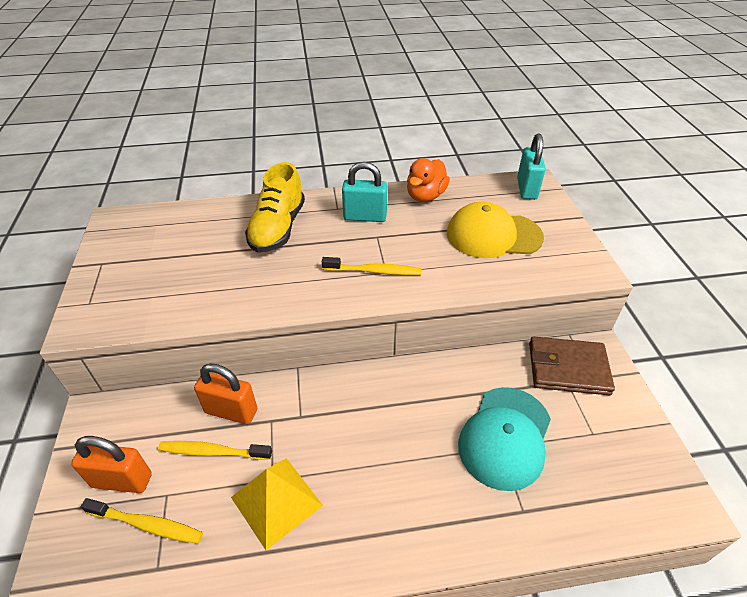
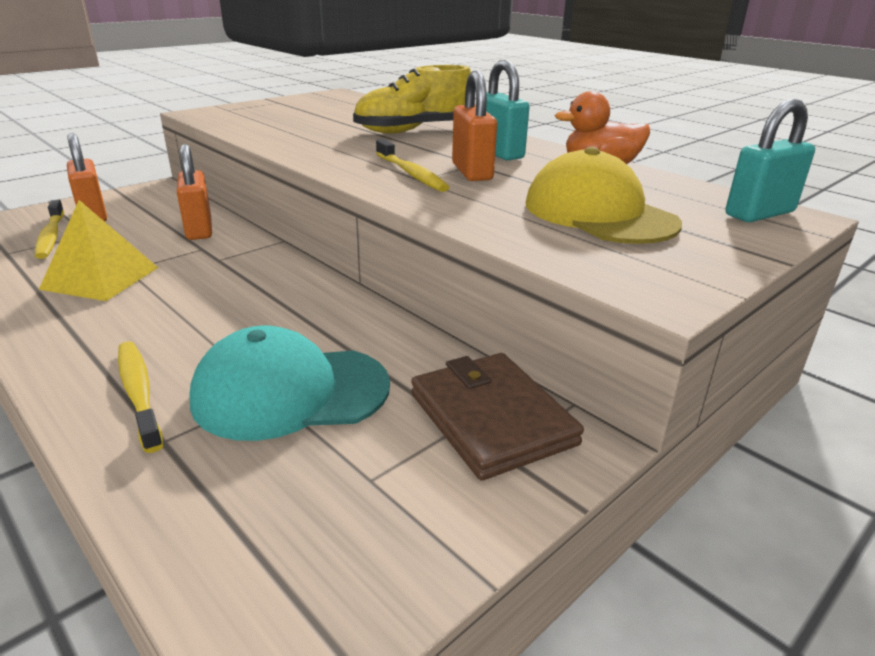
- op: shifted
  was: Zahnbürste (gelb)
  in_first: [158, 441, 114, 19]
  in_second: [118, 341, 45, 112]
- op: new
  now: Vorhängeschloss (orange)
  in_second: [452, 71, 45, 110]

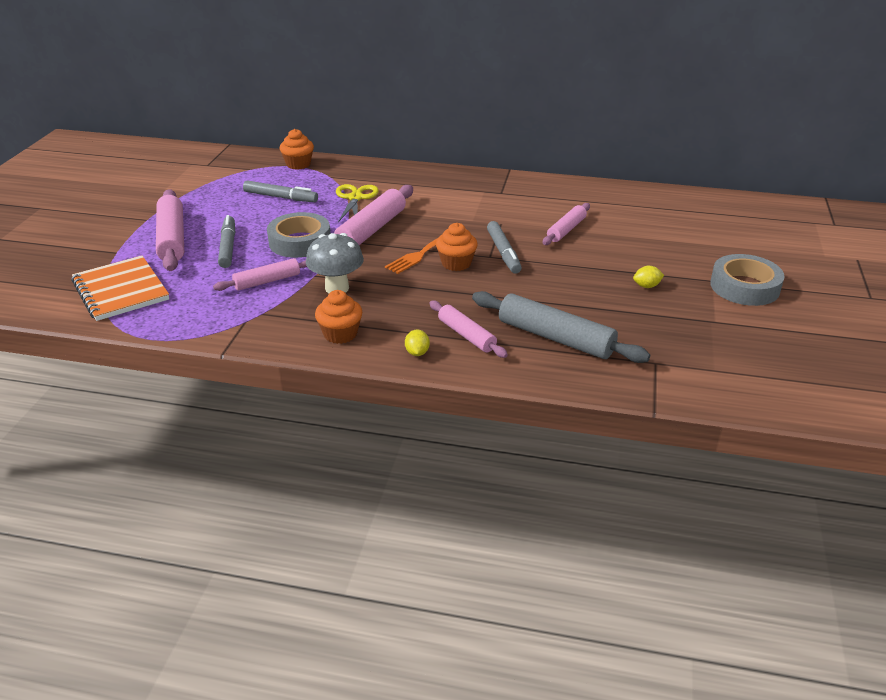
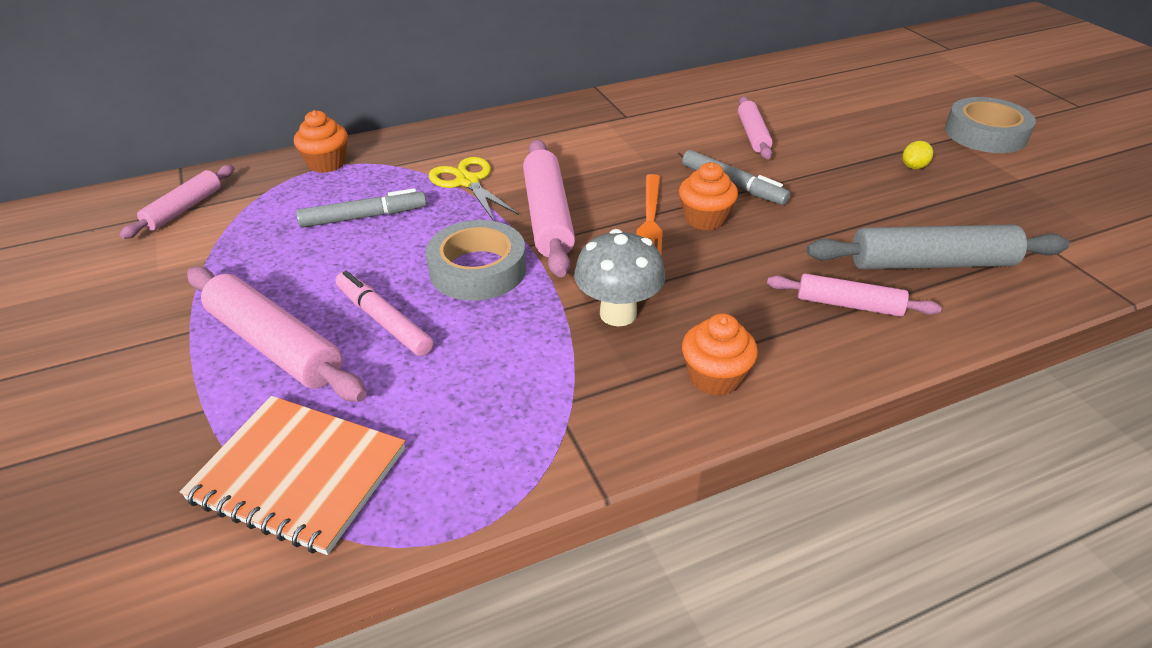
- op: shifted
  was: Nudelholz (rosa)
  in_first: [213, 258, 94, 33]
  in_second: [119, 165, 115, 74]
- op: repainted
  was: Filzstift (grau)
  now: Filzstift (rosa)
  in_first: [218, 215, 17, 53]
  in_second: [336, 271, 97, 85]
- op: gone
  was: Zitrone (gelb)
  in_first: [405, 330, 25, 26]

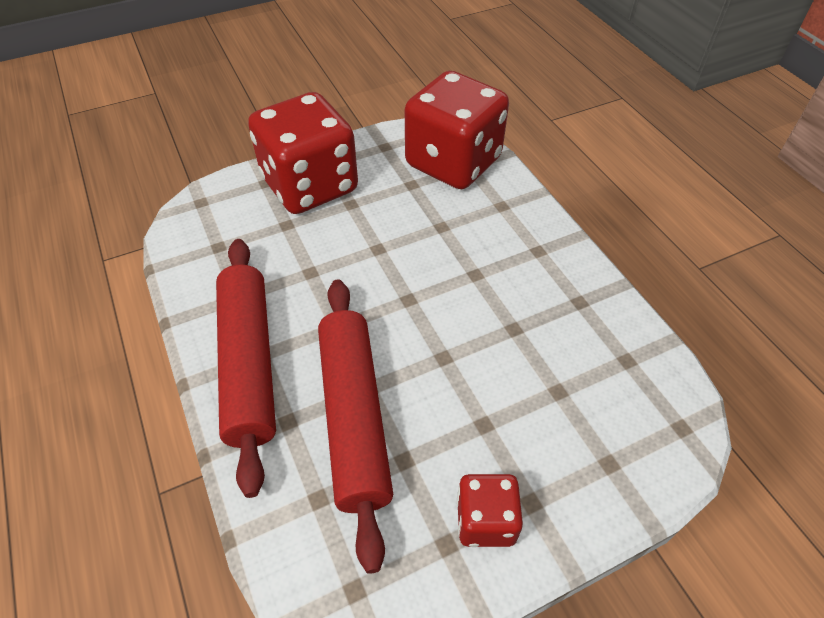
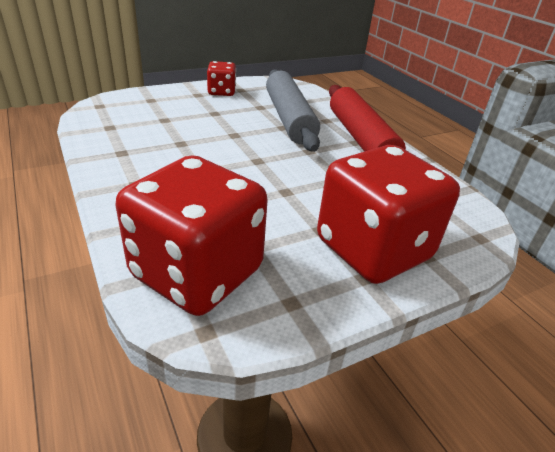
- op: repainted
  was: Nudelholz (rot)
  now: Nudelholz (grau)
  in_first: [318, 280, 75, 294]
  in_second: [266, 69, 54, 83]

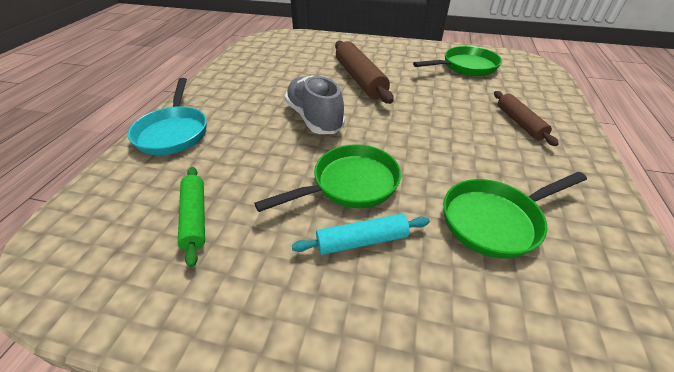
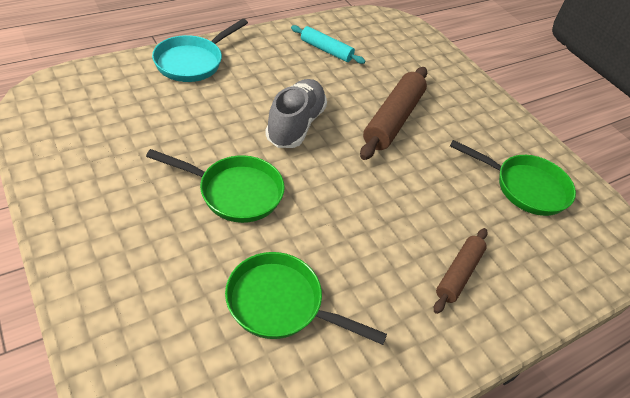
- op: gone
  was: Nudelholz (grün)
  in_first: [178, 167, 27, 100]
- op: shifted
  was: Nudelholz (türkis)
  in_first: [292, 214, 138, 41]
  in_second: [291, 25, 74, 39]

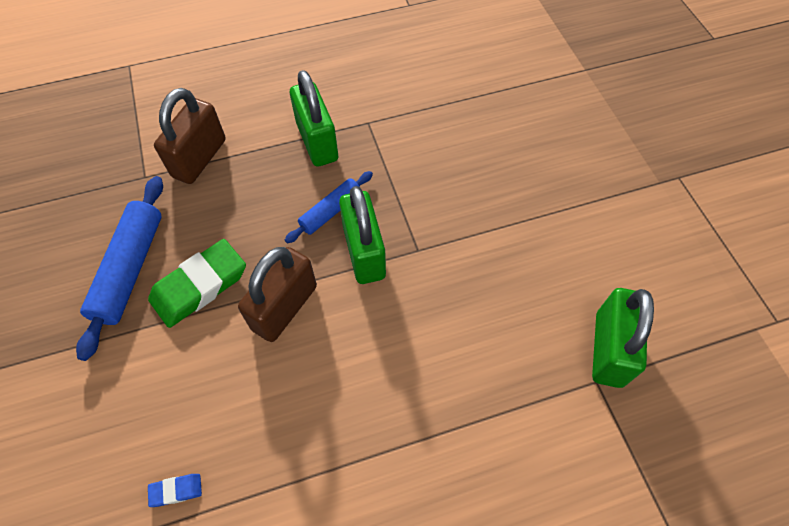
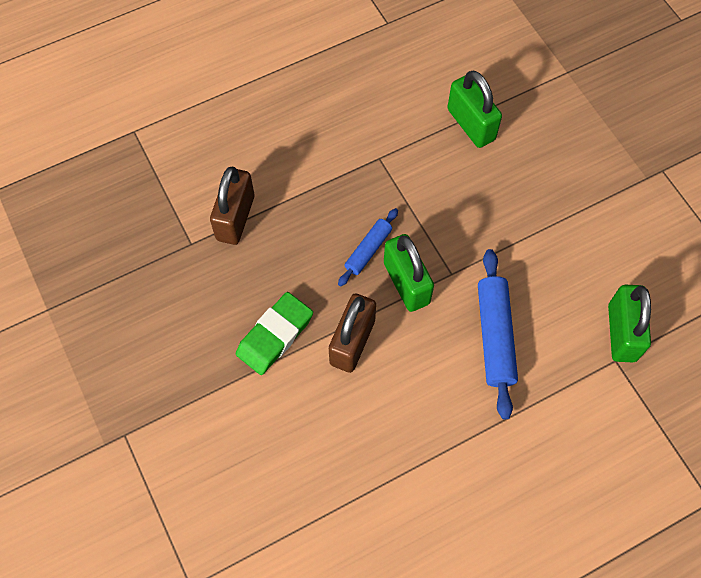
- op: shifted
  was: Nudelholz (blau)
  in_first: [76, 176, 87, 185]
  in_second: [478, 249, 40, 170]
- op: gone
  was: Radiergummi (blau)
  in_first: [148, 474, 54, 33]
- op: shifted
  was: Vorhängeschloss (grün)
  in_first: [290, 70, 48, 97]
  in_second: [447, 71, 55, 77]

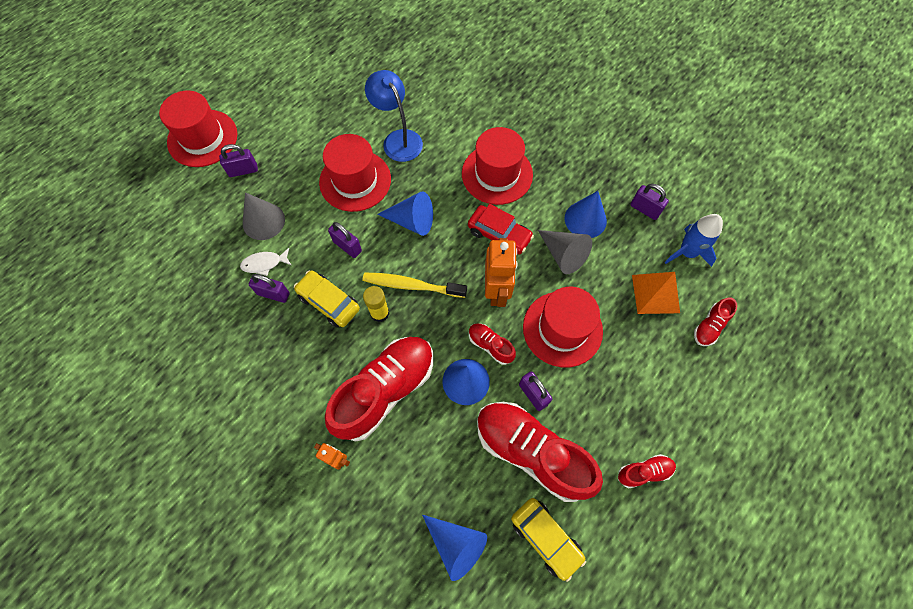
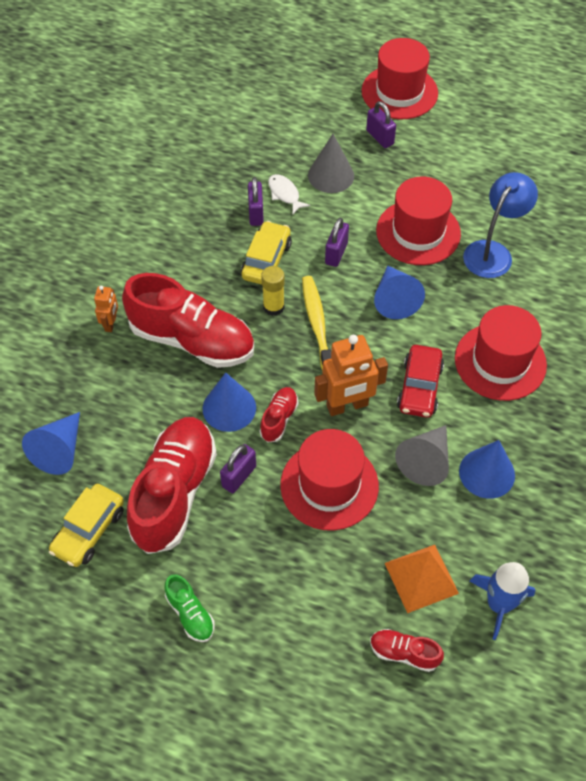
- op: repainted
  was: Schuh (rot)
  now: Schuh (grün)
  in_first: [618, 454, 58, 34]
  in_second: [165, 574, 50, 68]
- op: gone
  was: Vorhängeschloss (lila)
  in_first: [630, 184, 39, 36]

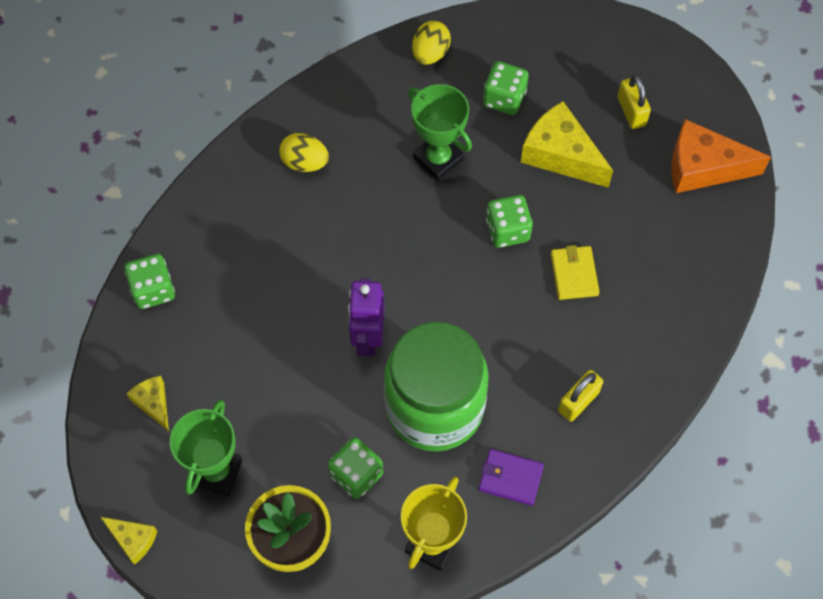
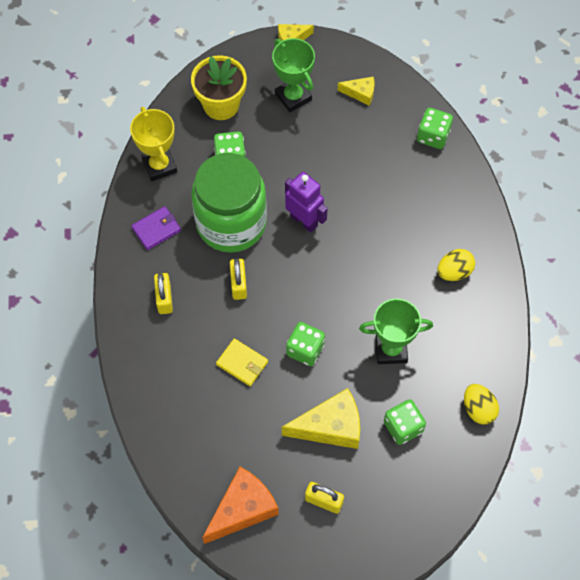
- op: new
  now: Vorhängeschloss (gelb)
  in_second: [230, 259, 17, 41]

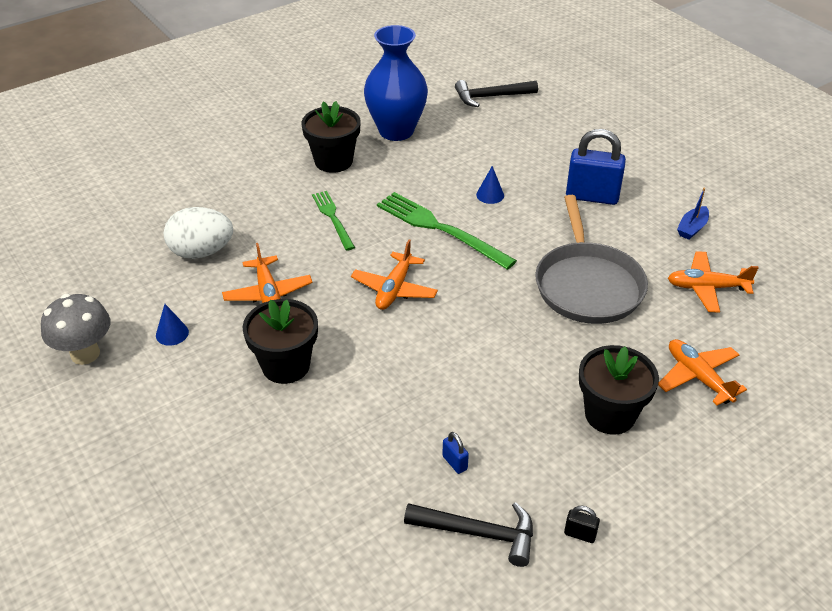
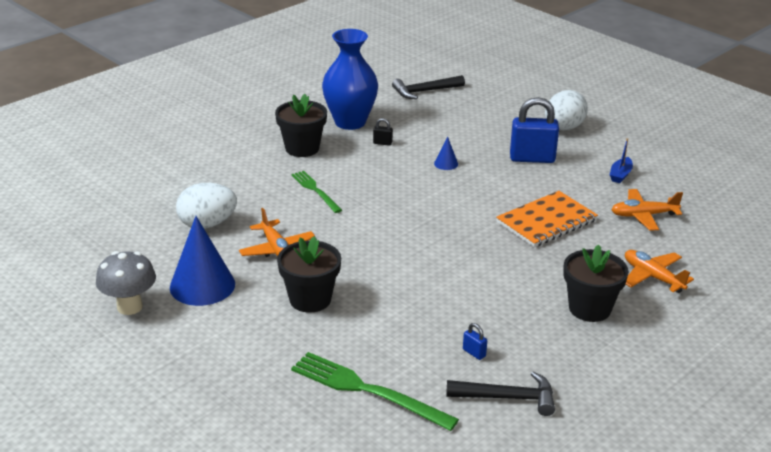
- op: scaled
  was: Kegel (blau)
  in_first: [156, 304, 33, 42]
  in_second: [170, 216, 65, 90]
  ratio: 2.26
- op: gone
  was: Flugzeug (orange)
  in_first: [351, 240, 87, 70]
- op: shifted
  was: Gabel (grün)
  in_first: [377, 192, 140, 78]
  in_second: [291, 352, 168, 79]
- op: swapped
  was: Pfanne (grau)
  now: Notizbuch (orange)
  in_first: [535, 195, 113, 129]
  in_second: [496, 191, 102, 56]
- op: shifted
  was: Vorhängeschloss (schwarz)
  in_first: [564, 506, 36, 37]
  in_second: [373, 118, 20, 28]
- op: new
  now: Ei (weiß)
  in_second: [545, 90, 43, 40]

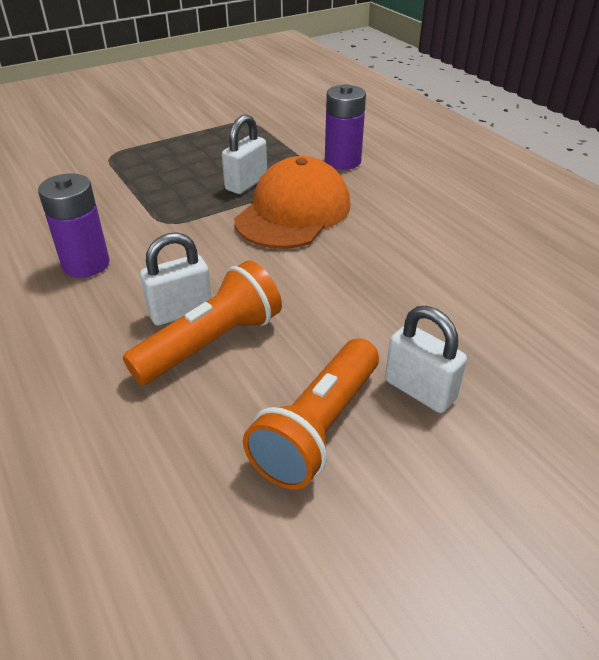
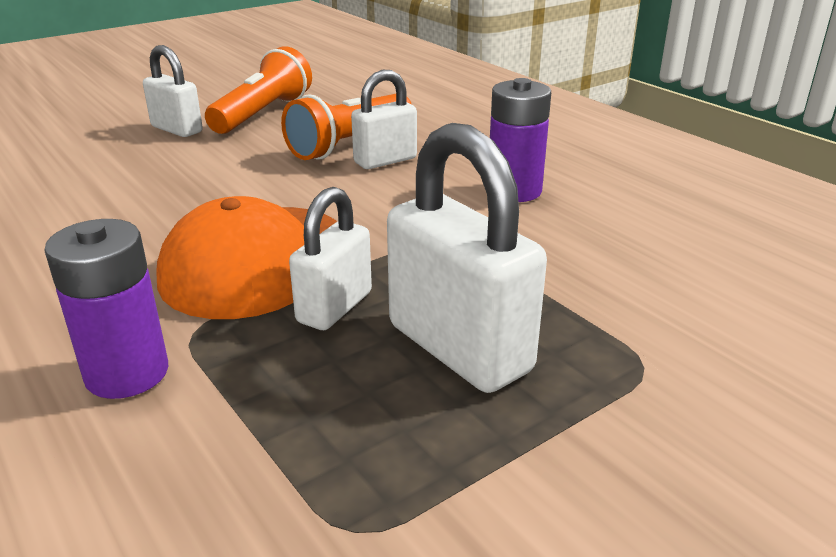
- op: new
  now: Vorhängeschloss (weiß)
  in_second: [387, 123, 160, 270]

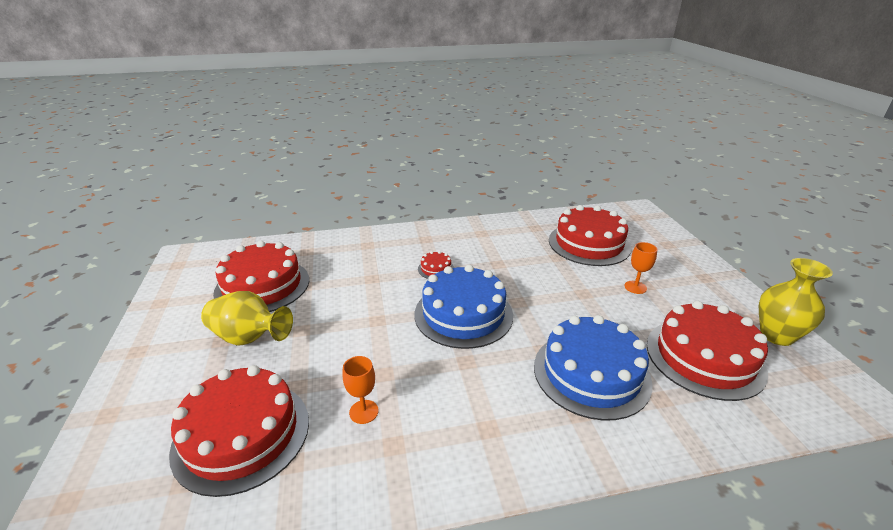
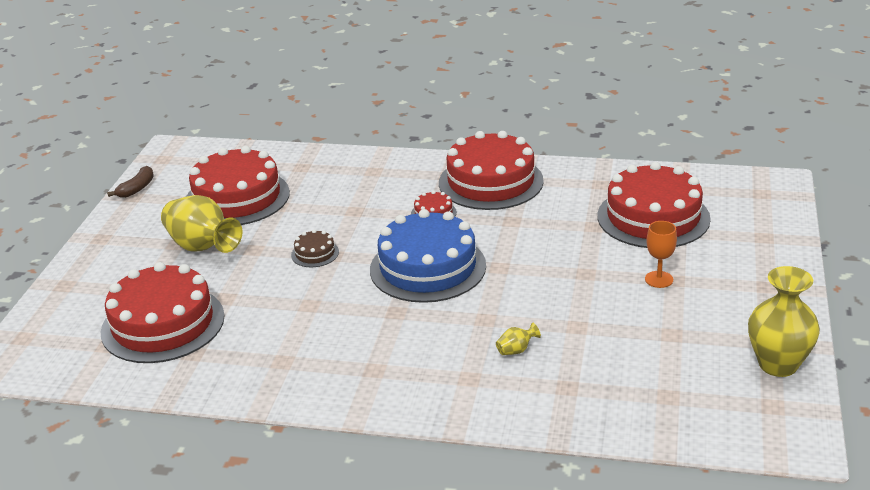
- op: gone
  was: Kelch (orange)
  in_first: [343, 356, 36, 68]
- op: swapped
  was: Kuchen (blau)
  now: Vase (gelb)
  in_first: [534, 315, 119, 106]
  in_second: [496, 323, 45, 32]
- op: shifted
  was: Kuchen (rot)
  in_first: [647, 301, 121, 100]
  in_second: [439, 131, 105, 79]
- op: new
  now: Banane (braun)
  in_second: [107, 166, 47, 32]
- op: new
  now: Kuchen (braun)
  in_second: [291, 229, 48, 38]

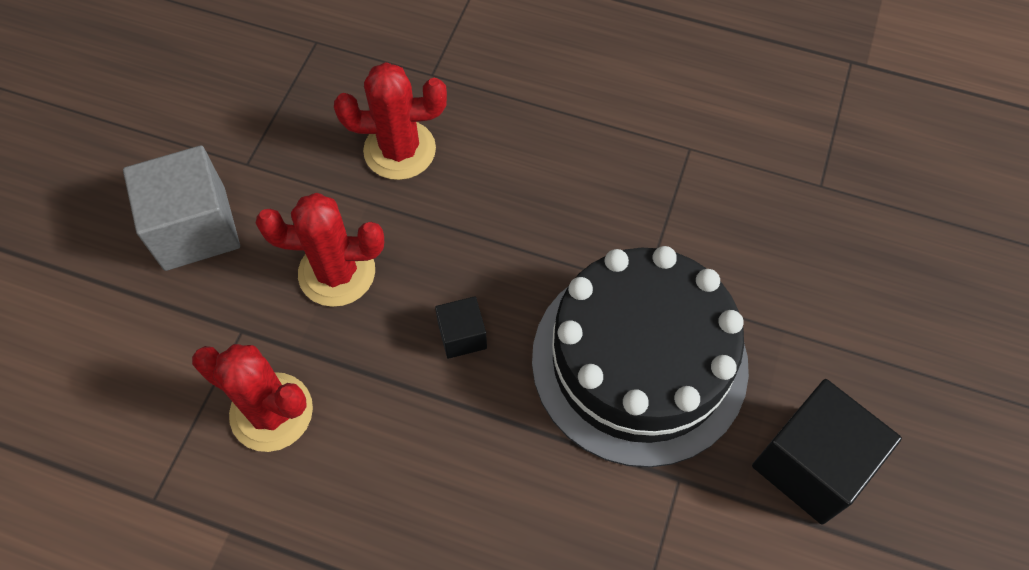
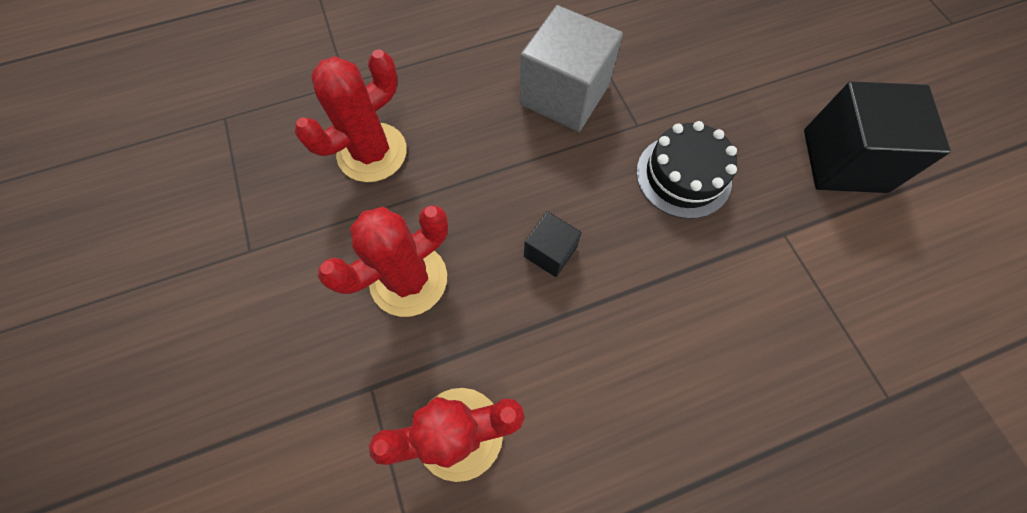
- op: shifted
  was: Kubus (grau)
  in_first: [123, 145, 117, 126]
  in_second: [520, 5, 103, 127]
- op: scaled
  was: Kuchen (schwarz)
  in_first: [532, 246, 217, 221]
  in_second: [636, 121, 101, 98]
  ratio: 0.5

